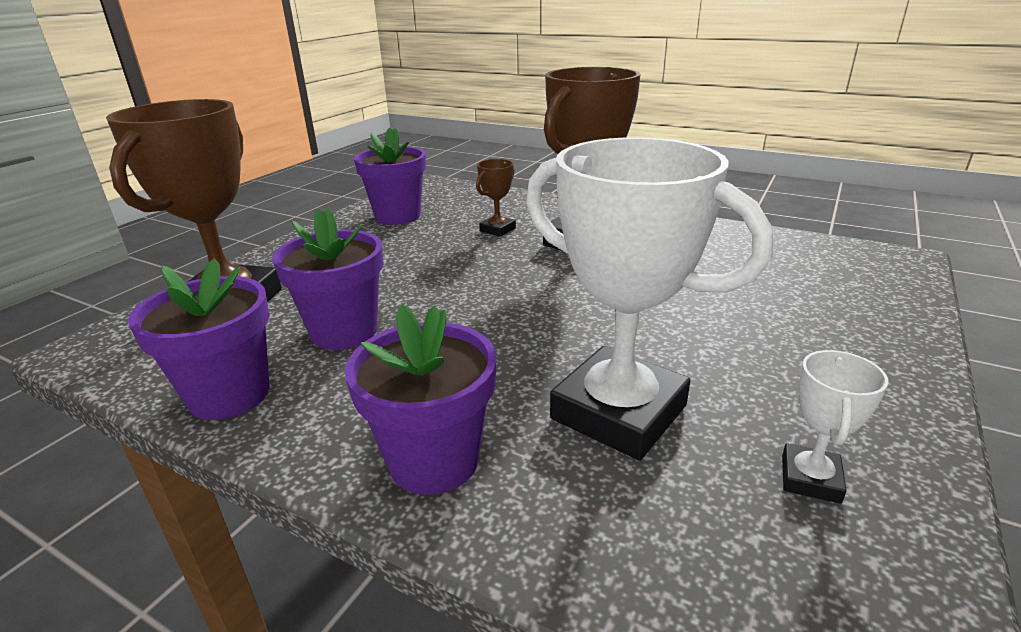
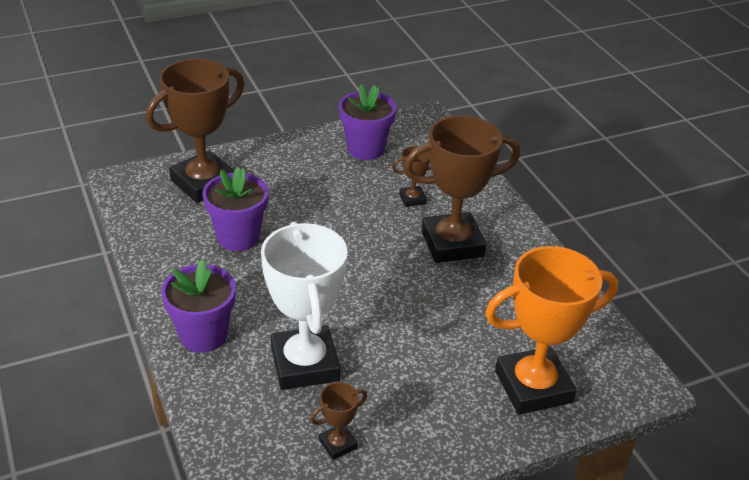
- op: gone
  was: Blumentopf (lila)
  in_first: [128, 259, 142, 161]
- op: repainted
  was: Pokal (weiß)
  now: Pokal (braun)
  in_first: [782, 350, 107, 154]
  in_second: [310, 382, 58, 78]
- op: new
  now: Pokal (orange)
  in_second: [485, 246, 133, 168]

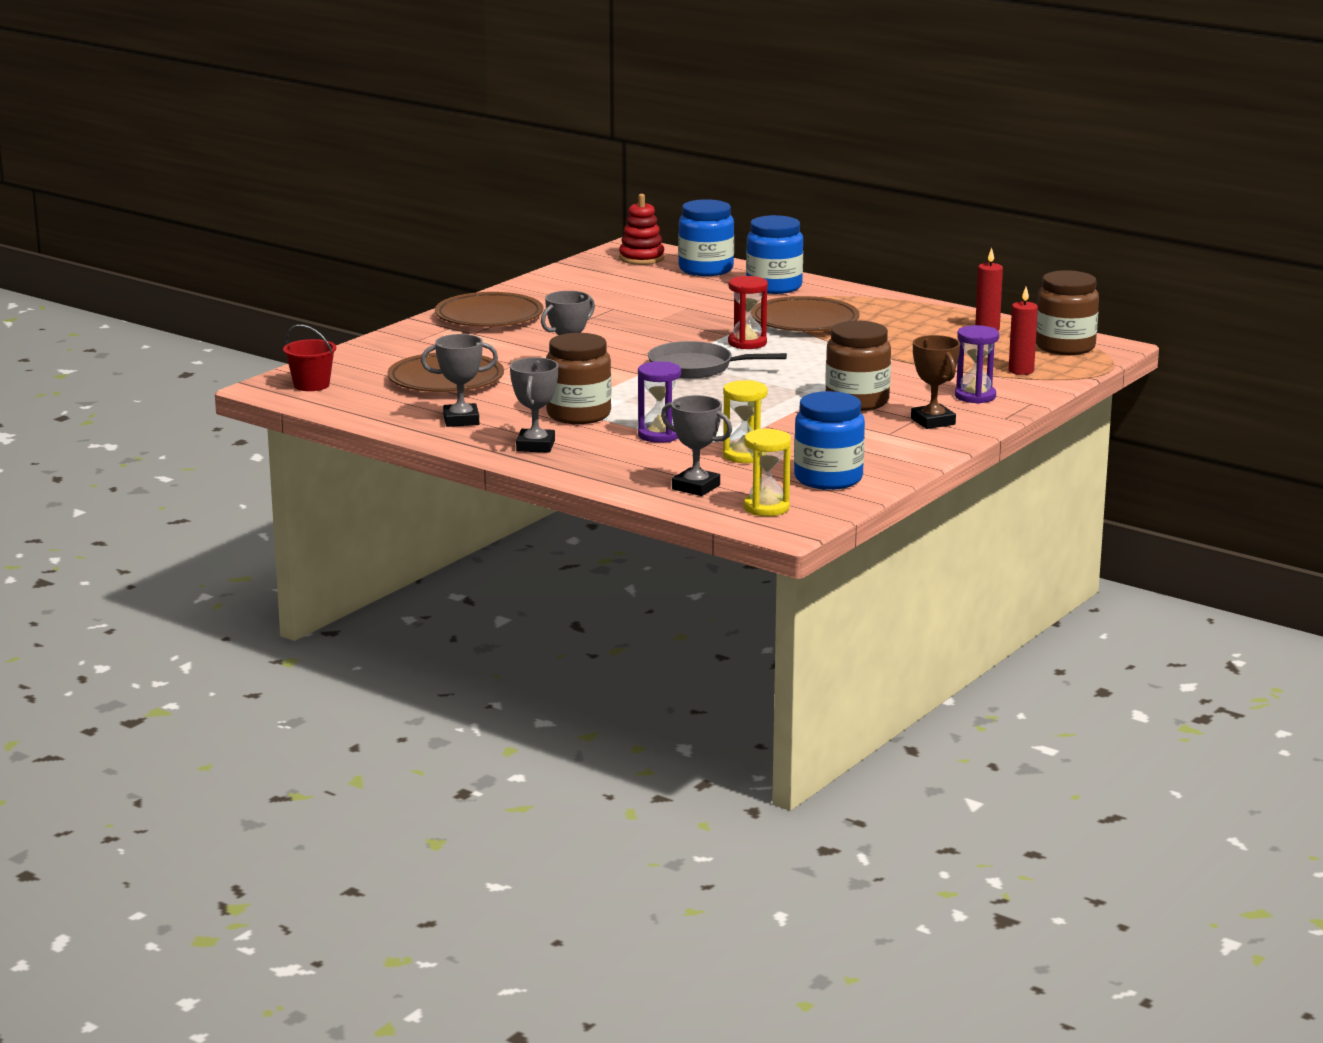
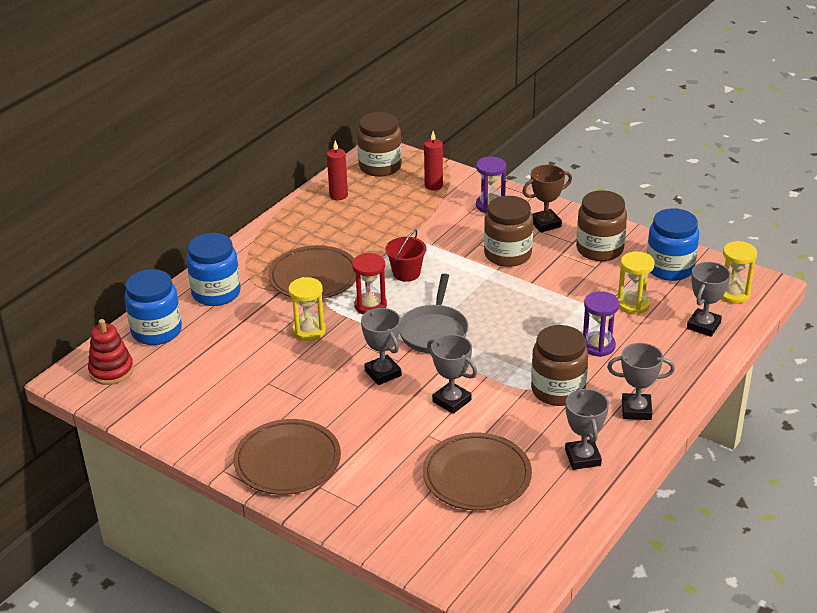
- op: shifted
  was: Eimer (rot)
  in_first: [283, 324, 53, 67]
  in_second: [385, 230, 42, 52]
- op: new
  now: Sanduhr (gelb)
  in_second: [289, 277, 37, 64]
- op: new
  now: Pokal (grau)
  in_second: [361, 308, 40, 77]
- op: new
  now: Einmachglas (braun)
  in_second: [576, 190, 51, 71]

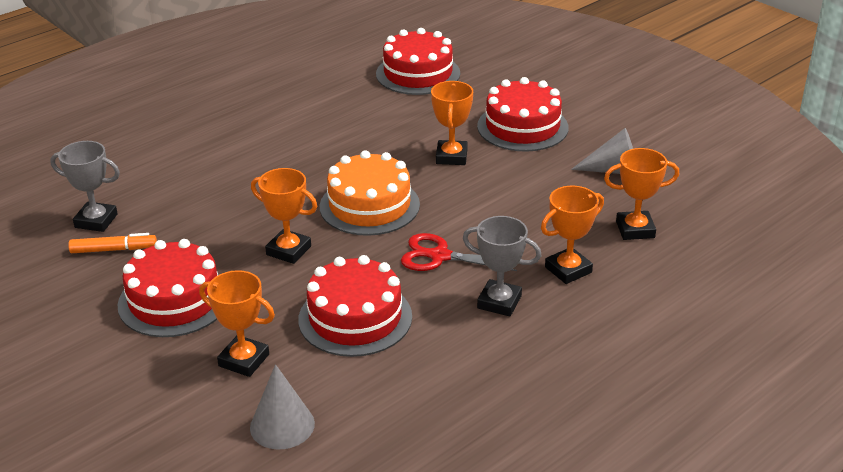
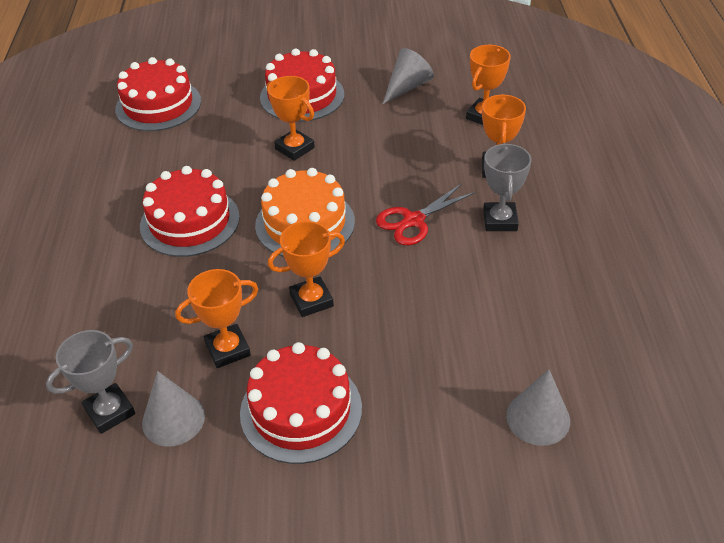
- op: swapped
  was: Filzstift (orange)
  now: Kegel (grau)
  in_first: [68, 233, 89, 20]
  in_second: [142, 371, 63, 75]
- op: shifted
  was: Pokal (orange)
  in_first: [199, 270, 76, 107]
  in_second: [175, 269, 83, 99]
- op: shifted
  was: Kuchen (rot)
  in_first: [298, 255, 114, 102]
  in_second: [140, 166, 100, 91]
- op: rotated
  was: Pokal (grau)
  in_first: [463, 216, 79, 101]
  in_second: [483, 143, 48, 88]
  clockwise: -60

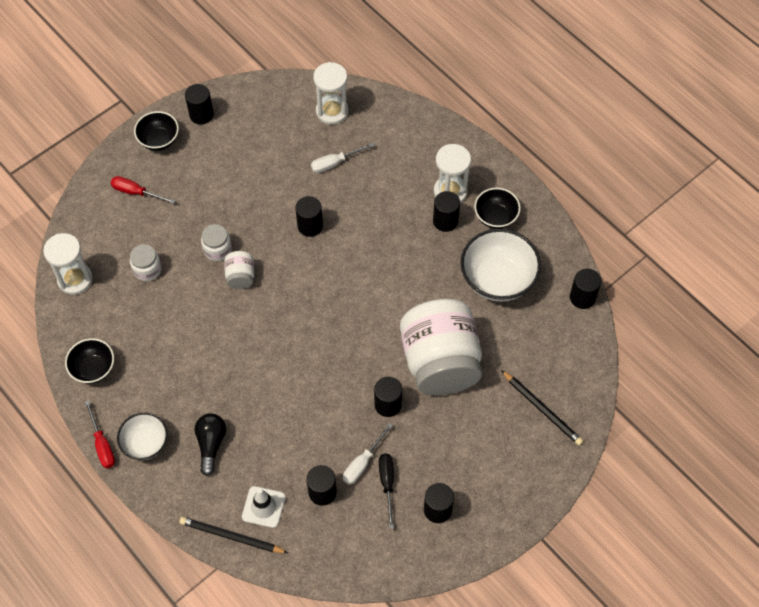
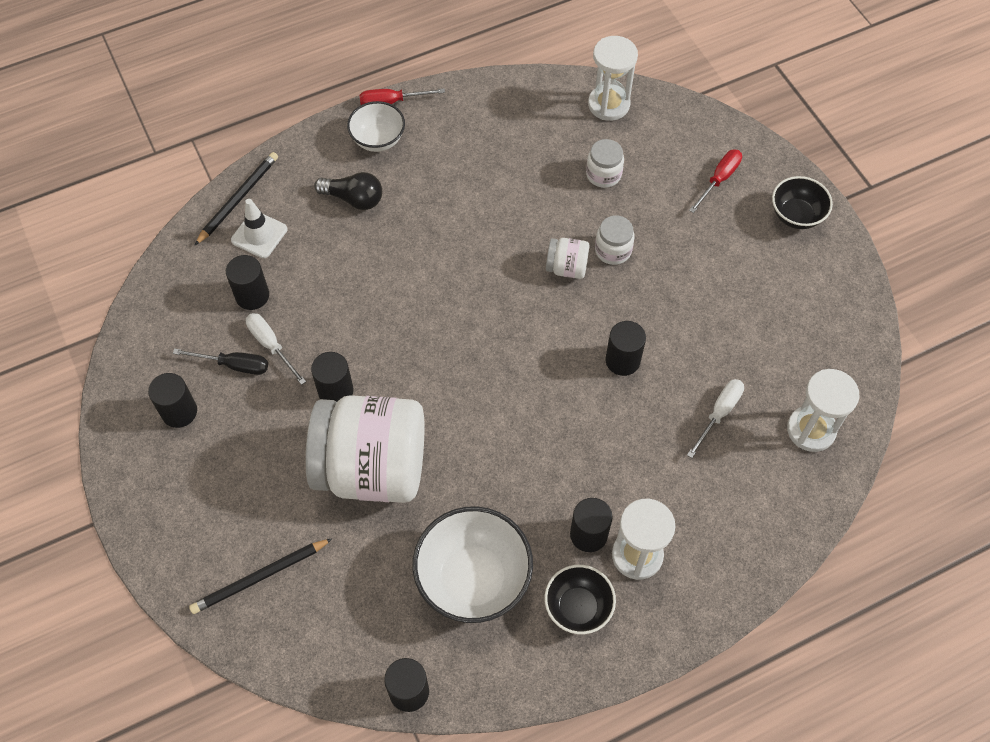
- op: gone
  was: Schüssel (schwarz)
  in_first: [65, 338, 49, 46]
- op: gone
  was: Vollzylinder (schwarz)
  in_first: [185, 84, 29, 40]
- op: rotated
  was: Schraubenzieher (weiß)
  in_first: [311, 143, 64, 30]
  in_second: [687, 379, 57, 79]
  clockwise: 45

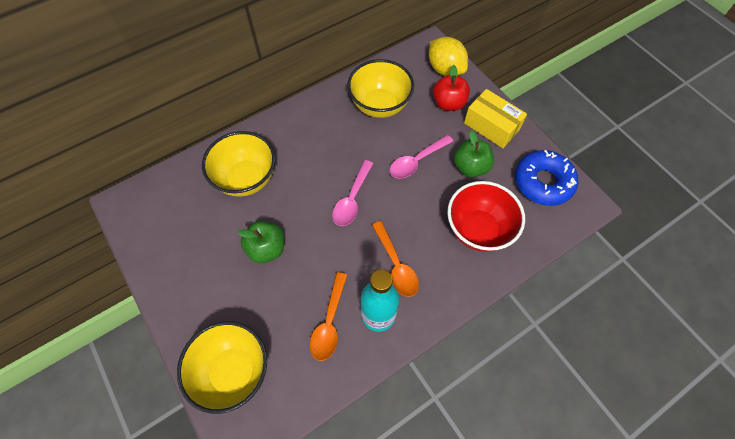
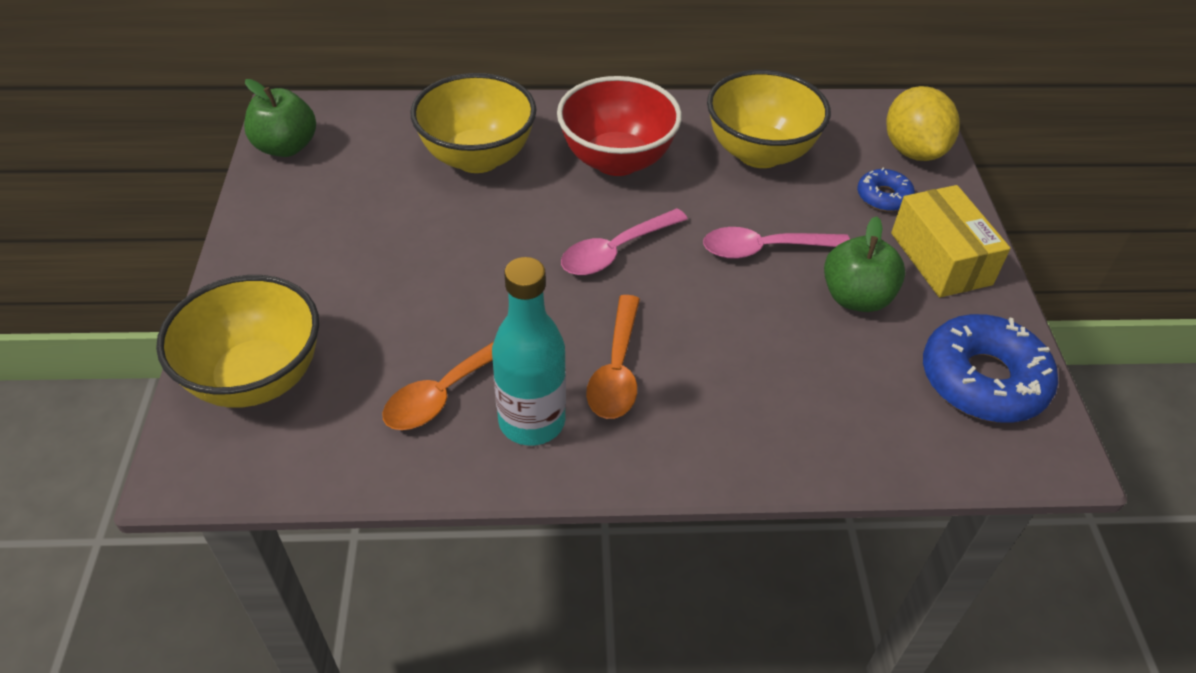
- op: shifted
  was: Apfel (grün)
  in_first: [237, 221, 47, 42]
  in_second: [244, 79, 72, 78]
- op: swapped
  was: Apfel (rot)
  now: Donut (blau)
  in_first: [433, 65, 37, 46]
  in_second: [857, 168, 58, 44]
- op: shifted
  was: Schüssel (rot)
  in_first: [447, 181, 78, 71]
  in_second: [557, 76, 125, 100]

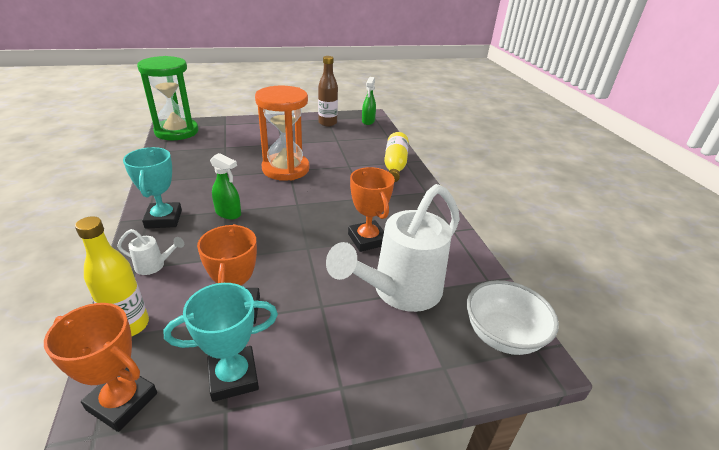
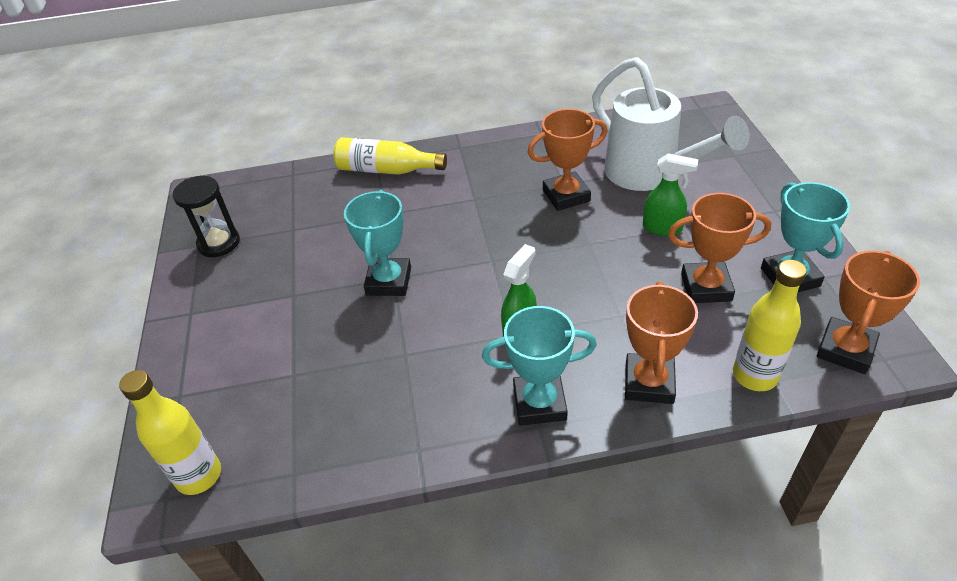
- op: swapped
  was: Gießkanne (weiß)
  now: Pokal (orange)
  in_first: [117, 229, 67, 46]
  in_second: [625, 281, 73, 123]
- op: swapped
  was: Sanduhr (grün)
  now: Flasche (gelb)
  in_first: [137, 56, 61, 84]
  in_second: [119, 370, 102, 125]
- op: swapped
  was: Sanduhr (orange)
  now: Pokal (türkis)
  in_first: [255, 85, 54, 96]
  in_second: [344, 190, 67, 106]
- op: swapped
  was: Flasche (braun)
  now: Sanduhr (schwarz)
  in_first: [318, 56, 20, 70]
  in_second: [173, 176, 67, 81]
- op: shifted
  was: Sprühflasche (grün)
  in_first: [362, 77, 14, 48]
  in_second: [643, 153, 55, 83]
- op: gone
  was: Schüssel (weiß)
  in_first: [467, 280, 92, 75]

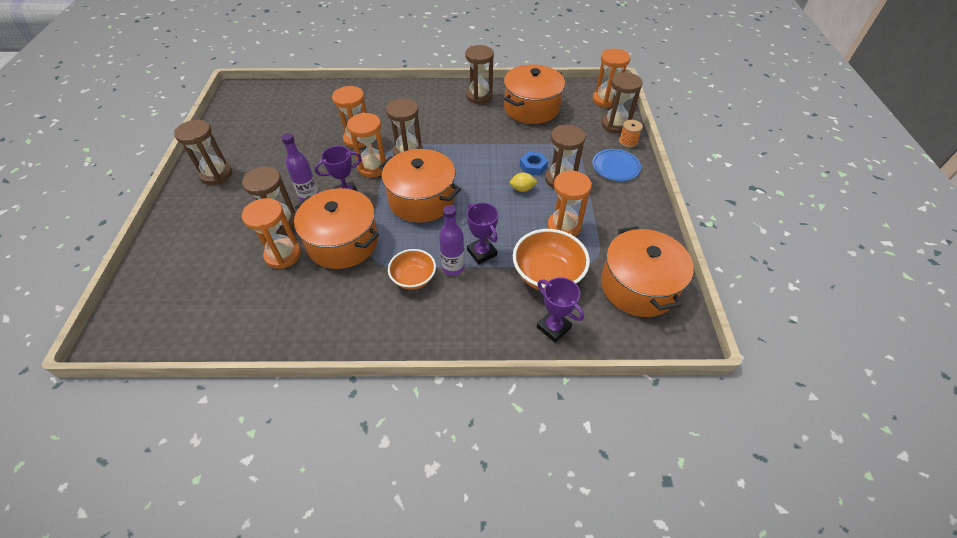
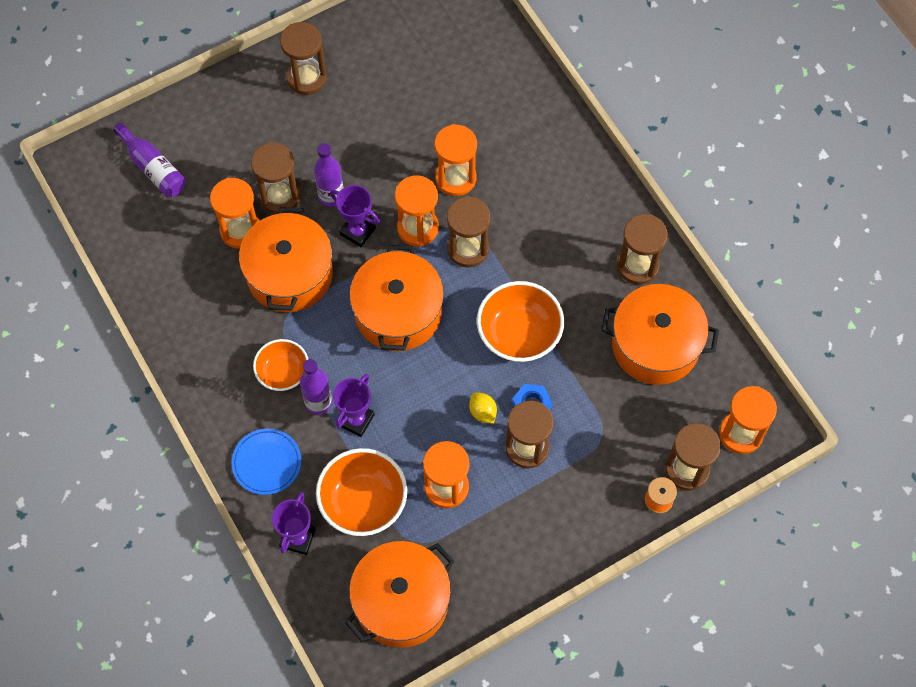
- op: shifted
  was: Teller (blau)
  in_first: [592, 149, 49, 32]
  in_second: [232, 428, 69, 67]
- op: new
  now: Flasche (lila)
  in_second: [113, 123, 73, 74]
- op: new
  now: Schüssel (orange)
  in_second: [477, 281, 87, 81]

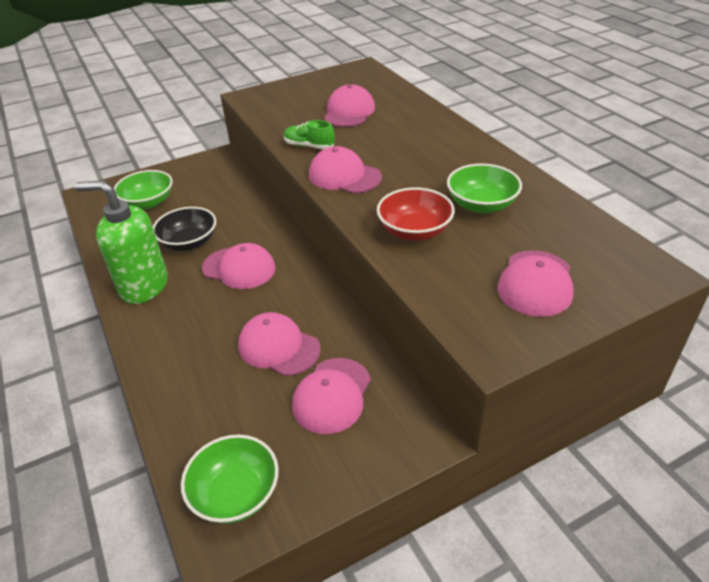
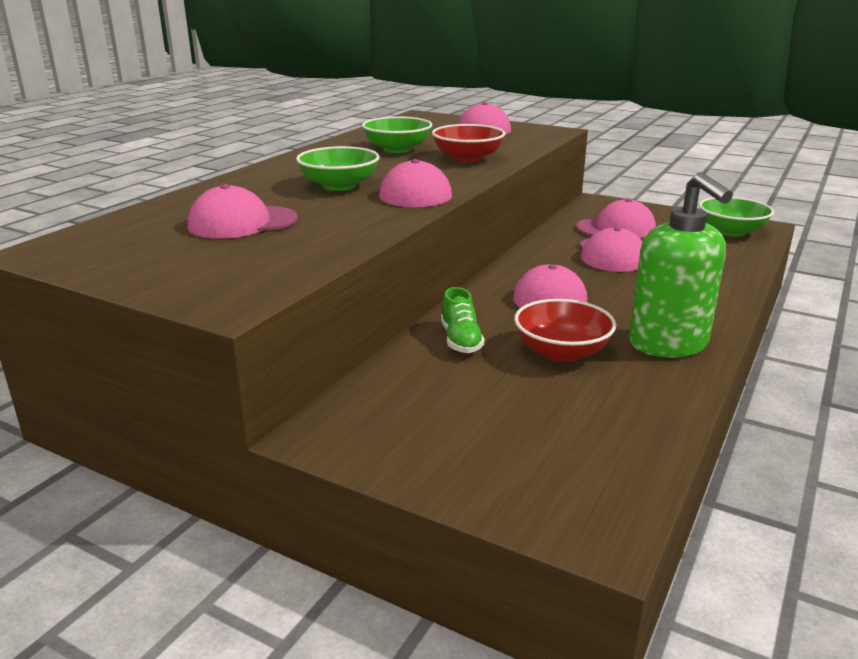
- op: shifted
  was: Schüssel (grün)
  in_first: [114, 170, 59, 39]
  in_second: [296, 146, 84, 45]
- op: repainted
  was: Schüssel (schwarz)
  now: Schüssel (rot)
  in_first: [153, 207, 63, 44]
  in_second: [514, 299, 102, 63]
- op: shifted
  was: Schuh (grün)
  in_first: [284, 120, 51, 29]
  in_second: [441, 287, 44, 66]

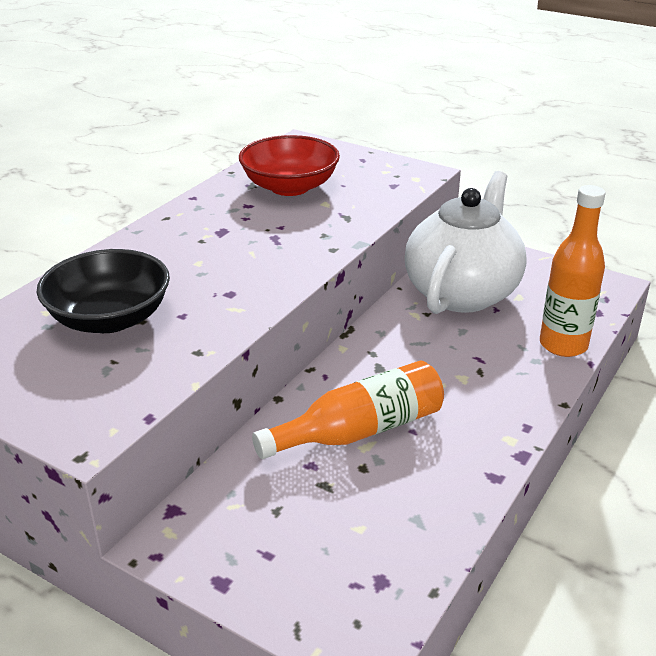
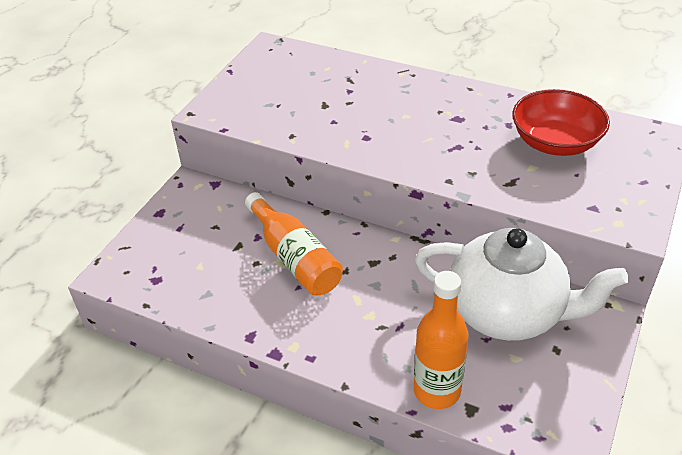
- op: gone
  was: Schüssel (schwarz)
  in_first: [37, 249, 133, 84]

